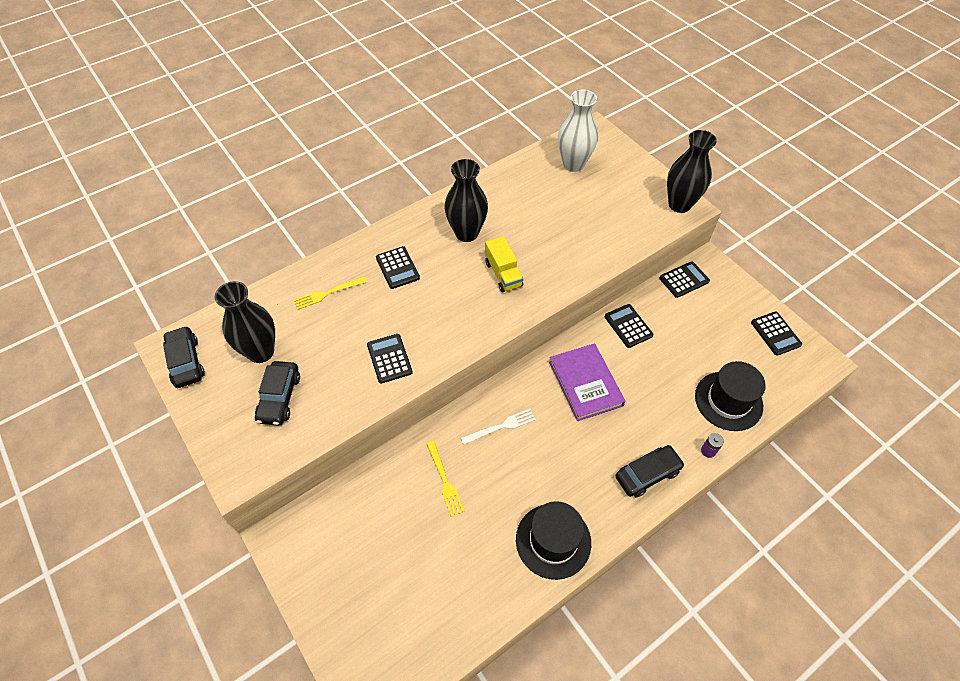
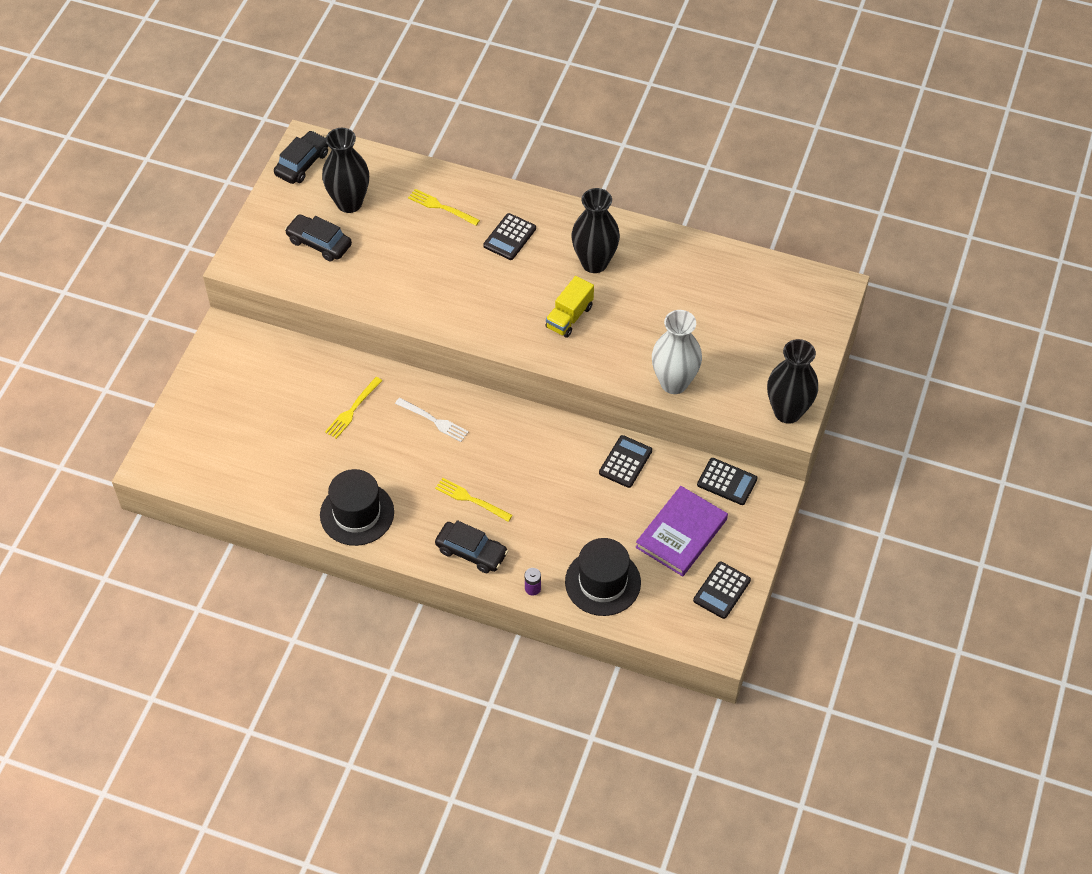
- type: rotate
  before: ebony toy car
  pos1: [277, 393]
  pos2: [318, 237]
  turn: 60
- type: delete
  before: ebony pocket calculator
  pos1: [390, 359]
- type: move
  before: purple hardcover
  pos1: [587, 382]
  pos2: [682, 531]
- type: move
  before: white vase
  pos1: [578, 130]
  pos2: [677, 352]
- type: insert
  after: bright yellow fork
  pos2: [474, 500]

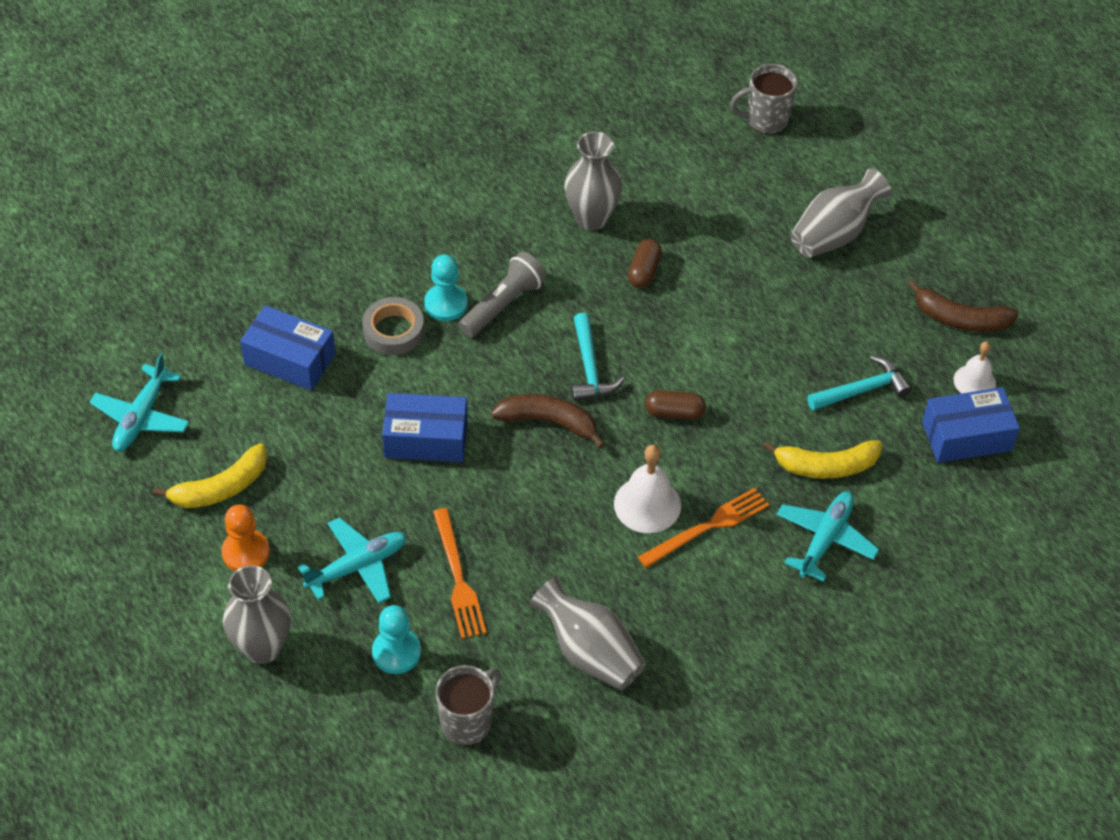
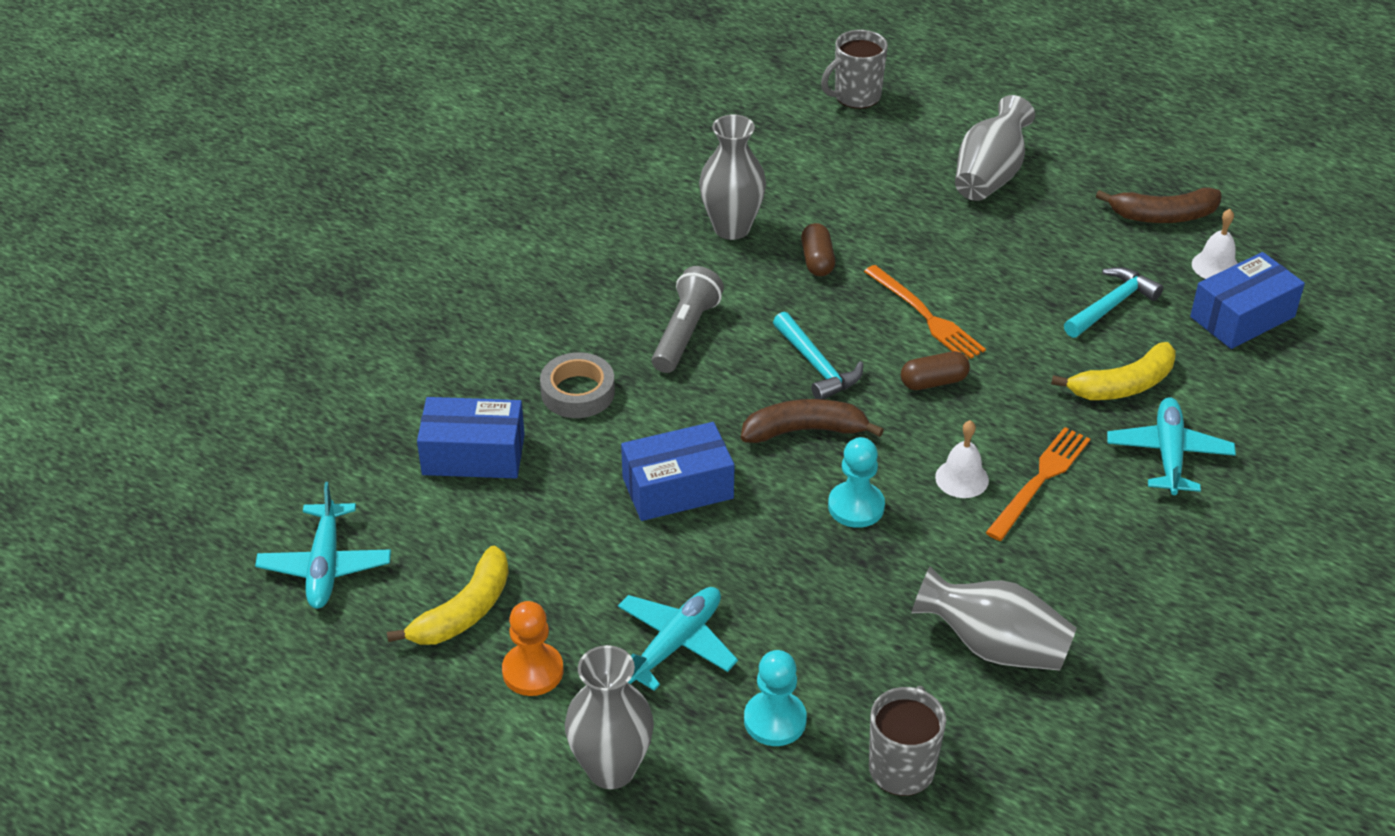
- type: move
  before: teal pawn
  pos1: [446, 287]
  pos2: [856, 482]
- type: move
  before: bright orange fork
  pos1: [460, 573]
  pos2: [925, 312]
- type: resize
  before: white hand bell
  pos1: [647, 489]
  pos2: [962, 459]
  scale: 0.66

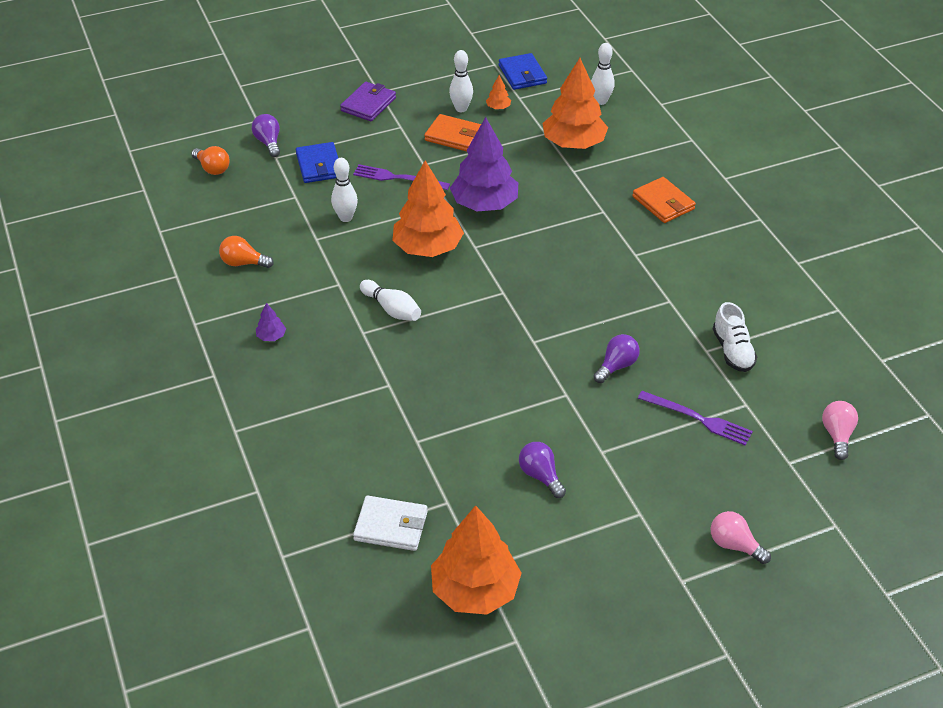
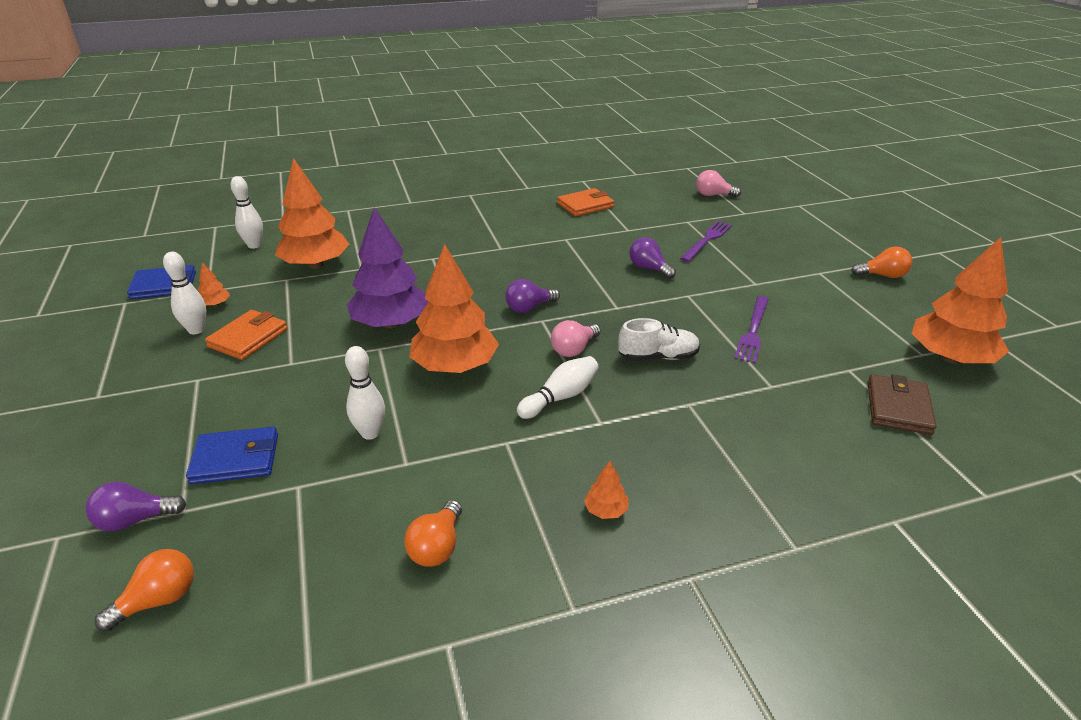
- type: recolor
  before: purple tree
  after: bright orange tree
  pos1: [271, 322]
  pos2: [606, 490]
- type: delete
  before: purple wallet
  pos1: [368, 101]
- type: move
  before: purple fork
  pos1: [401, 177]
  pos2: [751, 329]
- type: recolor
  before: white wallet
  after: russet wallet
  pos1: [390, 523]
  pos2: [902, 404]
- type: move
  before: purple lightbulb
  pos1: [542, 470]
  pos2: [532, 296]
- type: move
  before: bright orange wallet
  pos1: [664, 200]
  pos2: [585, 202]
- type: move
  before: rose-pink lightbulb
  pos1: [741, 537]
  pos2: [576, 338]
- type: move
  before: white shoe
  pos1: [735, 337]
  pos2: [659, 339]
- type: insert
  after: bright orange lightbulb
  pos2: [881, 262]

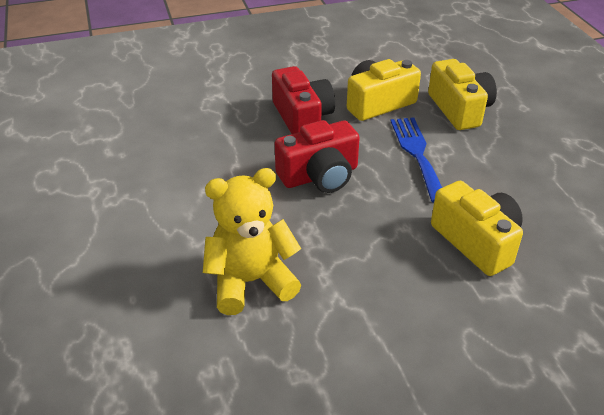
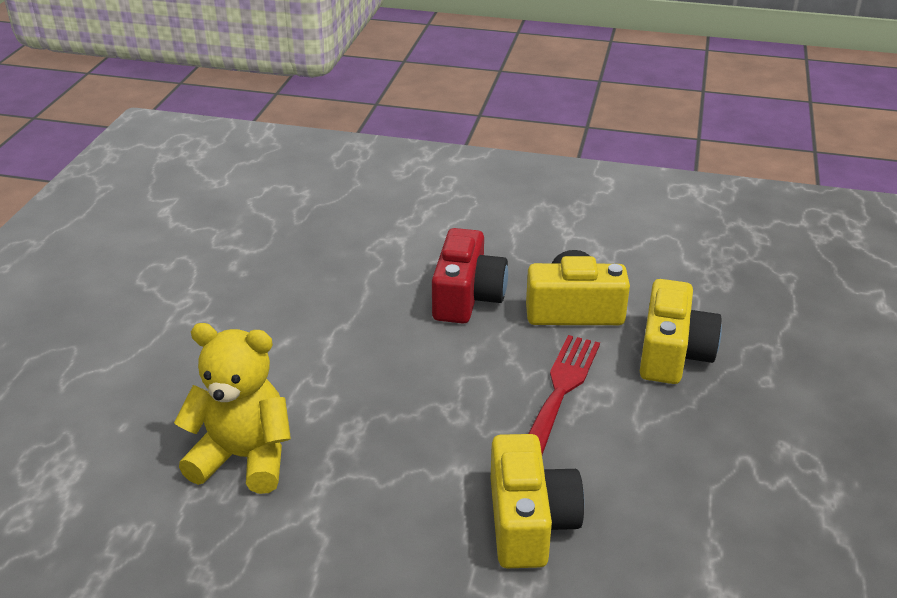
- type: delete
  before: crimson photo camera
  pos1: [317, 156]
- type: recolor
  before: blue fork
  after: crimson fork
  pos1: [416, 160]
  pos2: [564, 395]

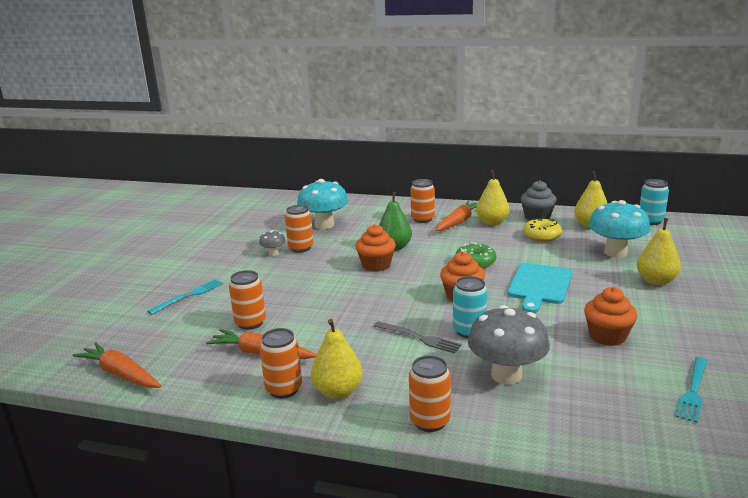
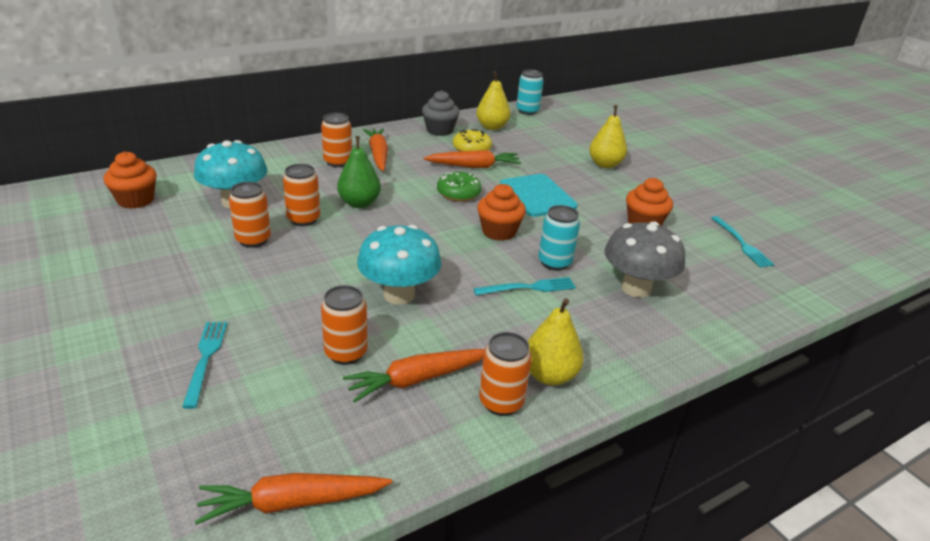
- type: delete
  before: ash-grey toadstool
  pos1: [272, 243]
- type: move
  before: bright orange cupcake
  pos1: [376, 248]
  pos2: [130, 180]
- type: recolor
  before: ash-grey fork
  after: teal fork
  pos1: [418, 337]
  pos2: [524, 286]
- type: move
  before: bright orange can
  pos1: [430, 393]
  pos2: [301, 195]
- type: delete
  before: bright yellow pear
  pos1: [493, 198]
- type: move
  before: teal toadstool
  pos1: [619, 229]
  pos2: [399, 265]
- type: insert
  after: bright orange carrot
  pos2: [472, 159]

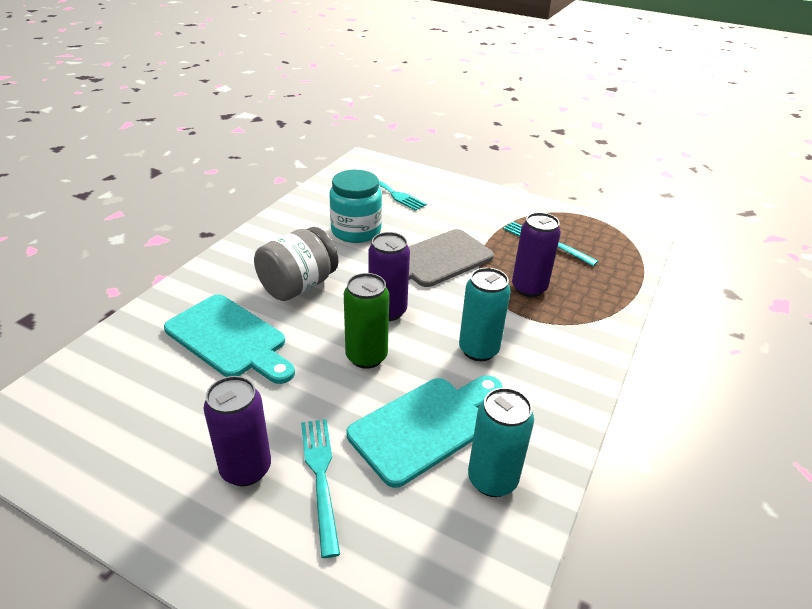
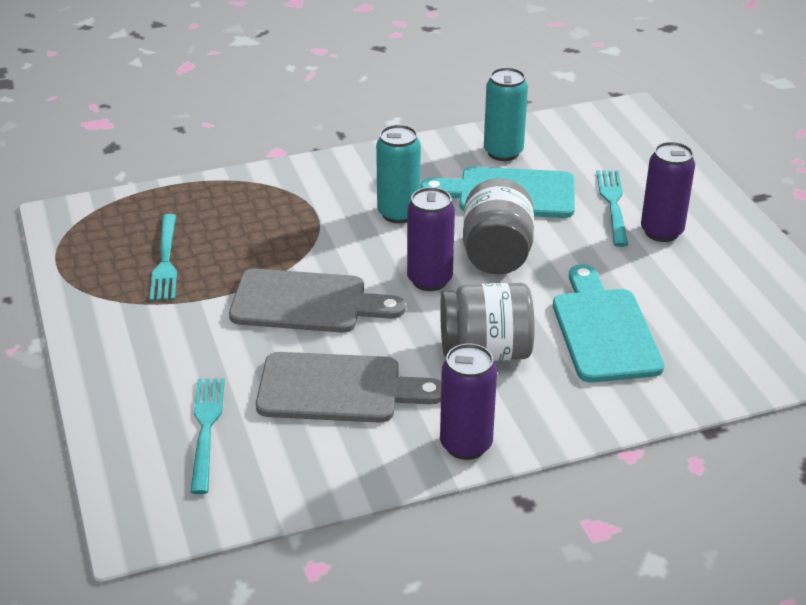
- type: rotate
  before: teal fork
  pos1: [320, 488]
  pos2: [612, 208]
  turn: 150
- type: replace
  before: teal preserve jar
  after: ash-grey bread board
  pos1: [355, 206]
  pos2: [348, 387]
- type: replace
  before: leaf-green can
  after: ash-grey preserve jar
  pos1: [366, 321]
  pos2: [498, 226]
- type: move
  before: purple can
  pos1: [536, 254]
  pos2: [468, 401]

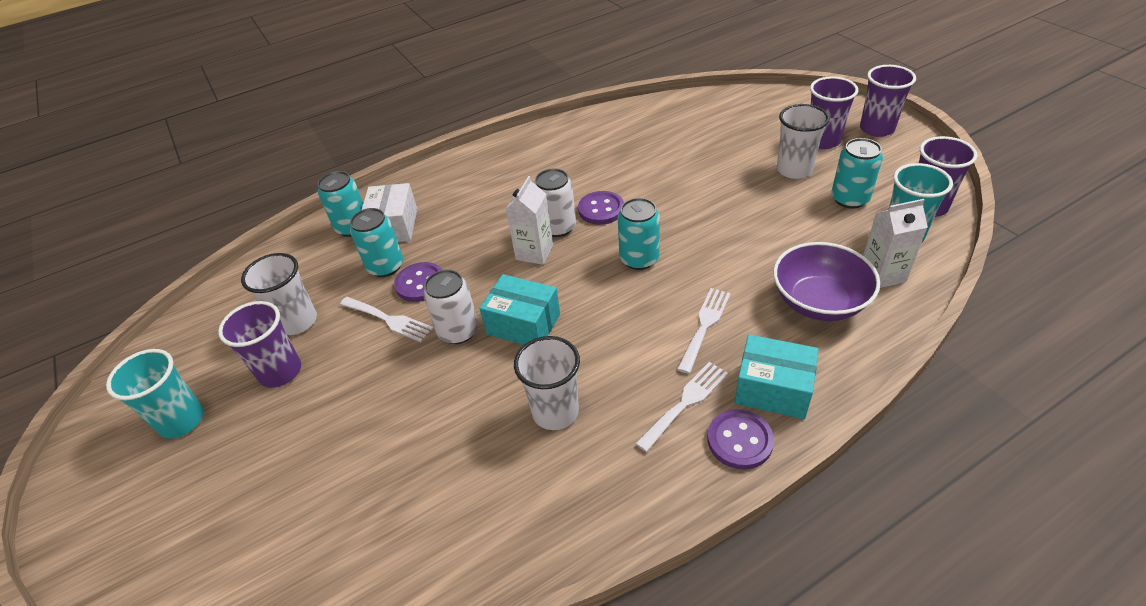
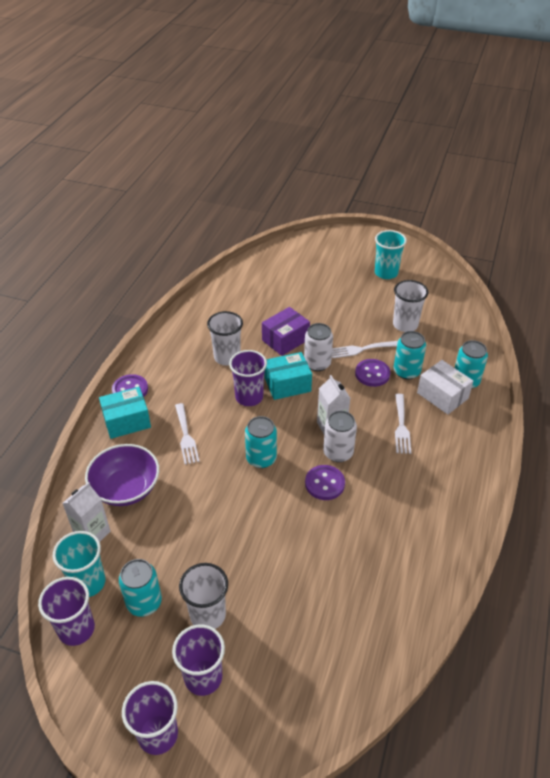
- type: move
  before: purple cup
  pos1: [259, 344]
  pos2: [248, 378]
- type: move
  before: white fork
  pos1: [681, 407]
  pos2: [403, 424]
- type: insert
  after: purple package
  pos2: [286, 331]

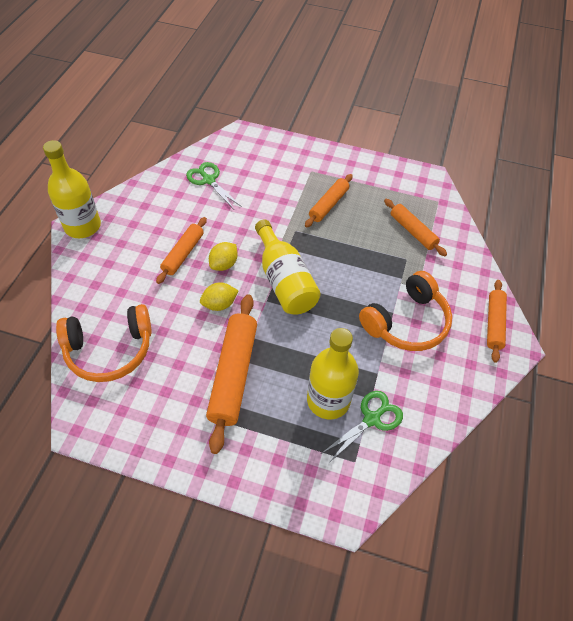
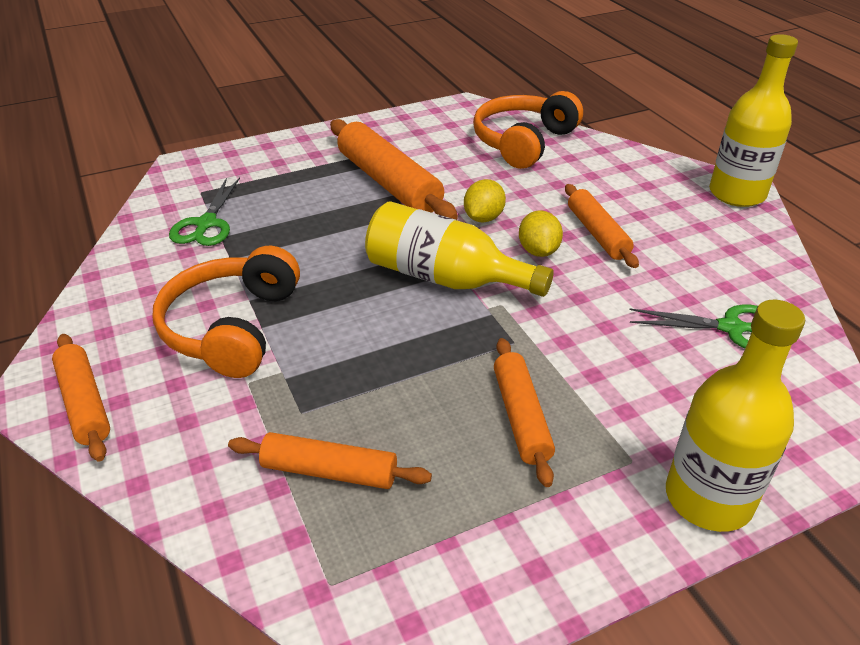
- type: move
  before: bright yellow flask
  pos1: [333, 374]
  pos2: [735, 416]

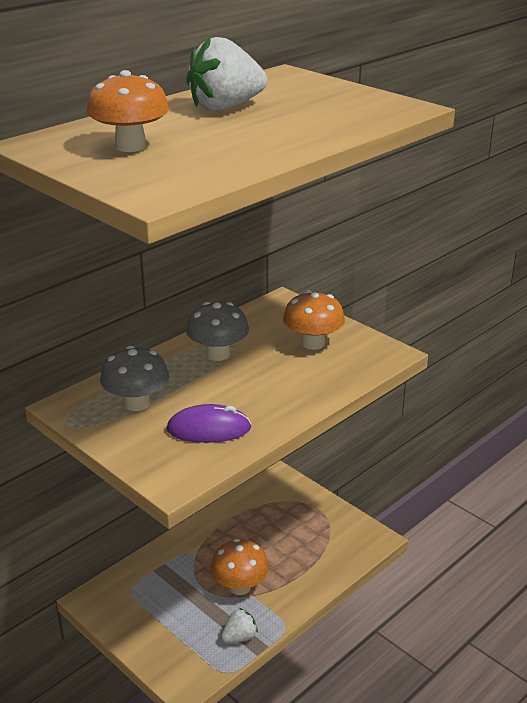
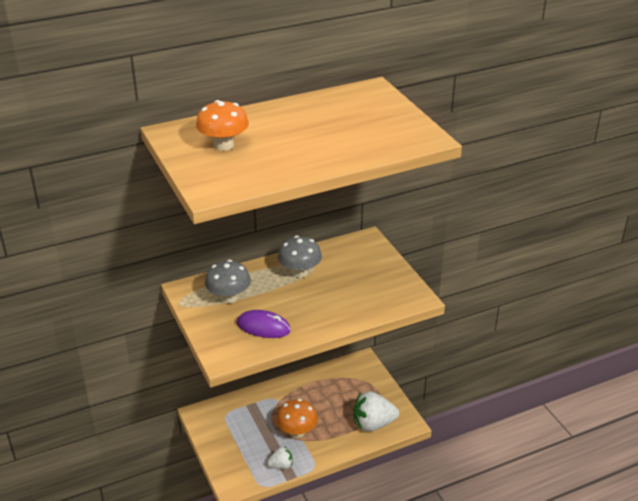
- type: move
  before: white berry
  pos1: [226, 74]
  pos2: [376, 411]
- type: delete
  before: bright orange toadstool
  pos1: [314, 320]

